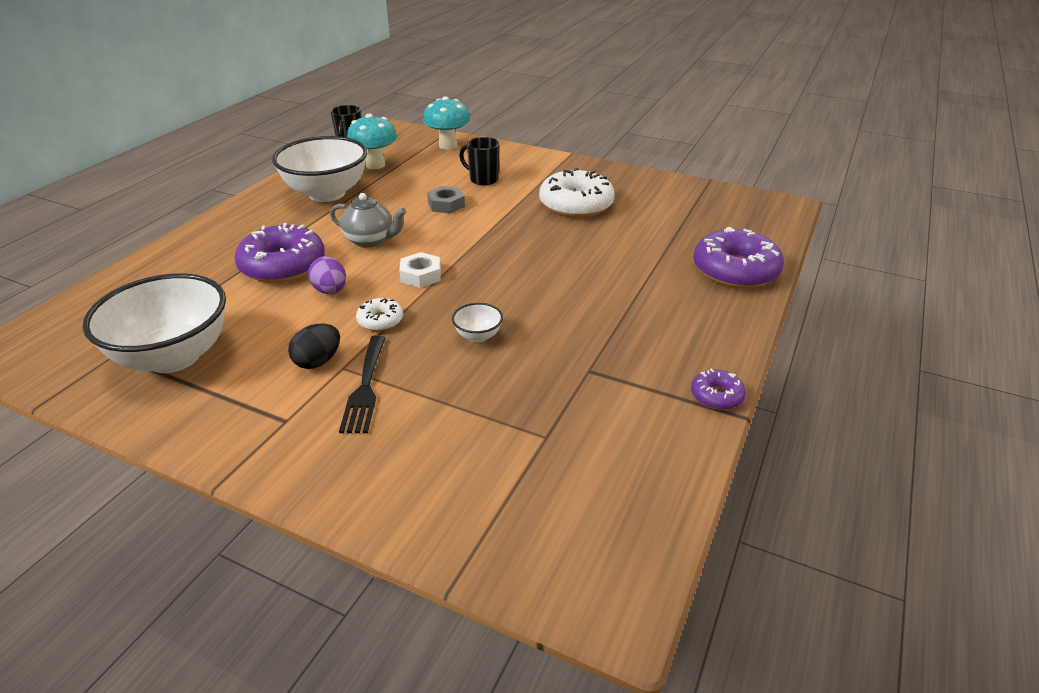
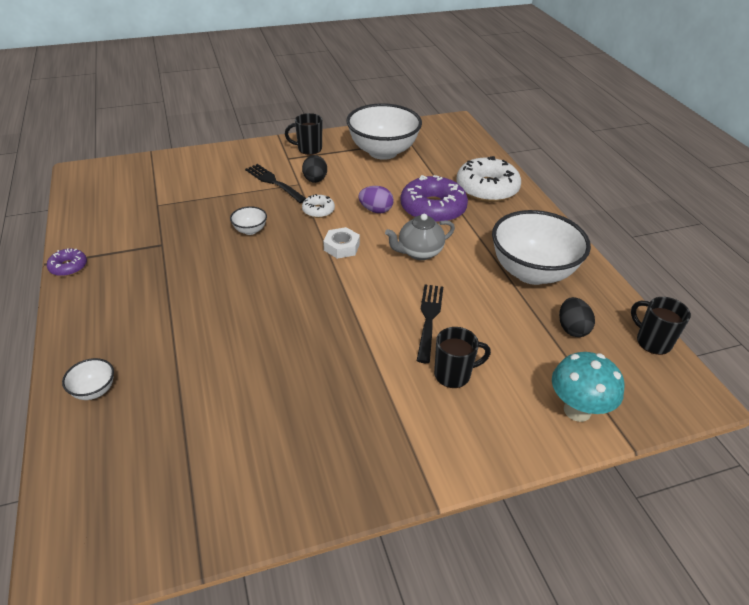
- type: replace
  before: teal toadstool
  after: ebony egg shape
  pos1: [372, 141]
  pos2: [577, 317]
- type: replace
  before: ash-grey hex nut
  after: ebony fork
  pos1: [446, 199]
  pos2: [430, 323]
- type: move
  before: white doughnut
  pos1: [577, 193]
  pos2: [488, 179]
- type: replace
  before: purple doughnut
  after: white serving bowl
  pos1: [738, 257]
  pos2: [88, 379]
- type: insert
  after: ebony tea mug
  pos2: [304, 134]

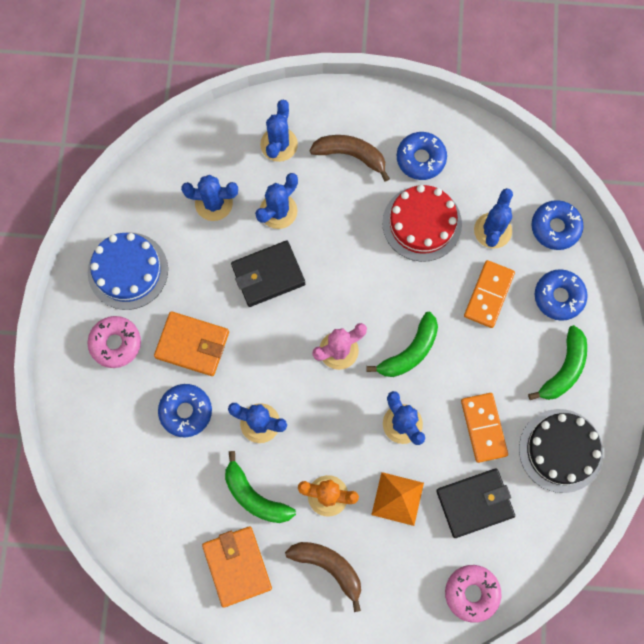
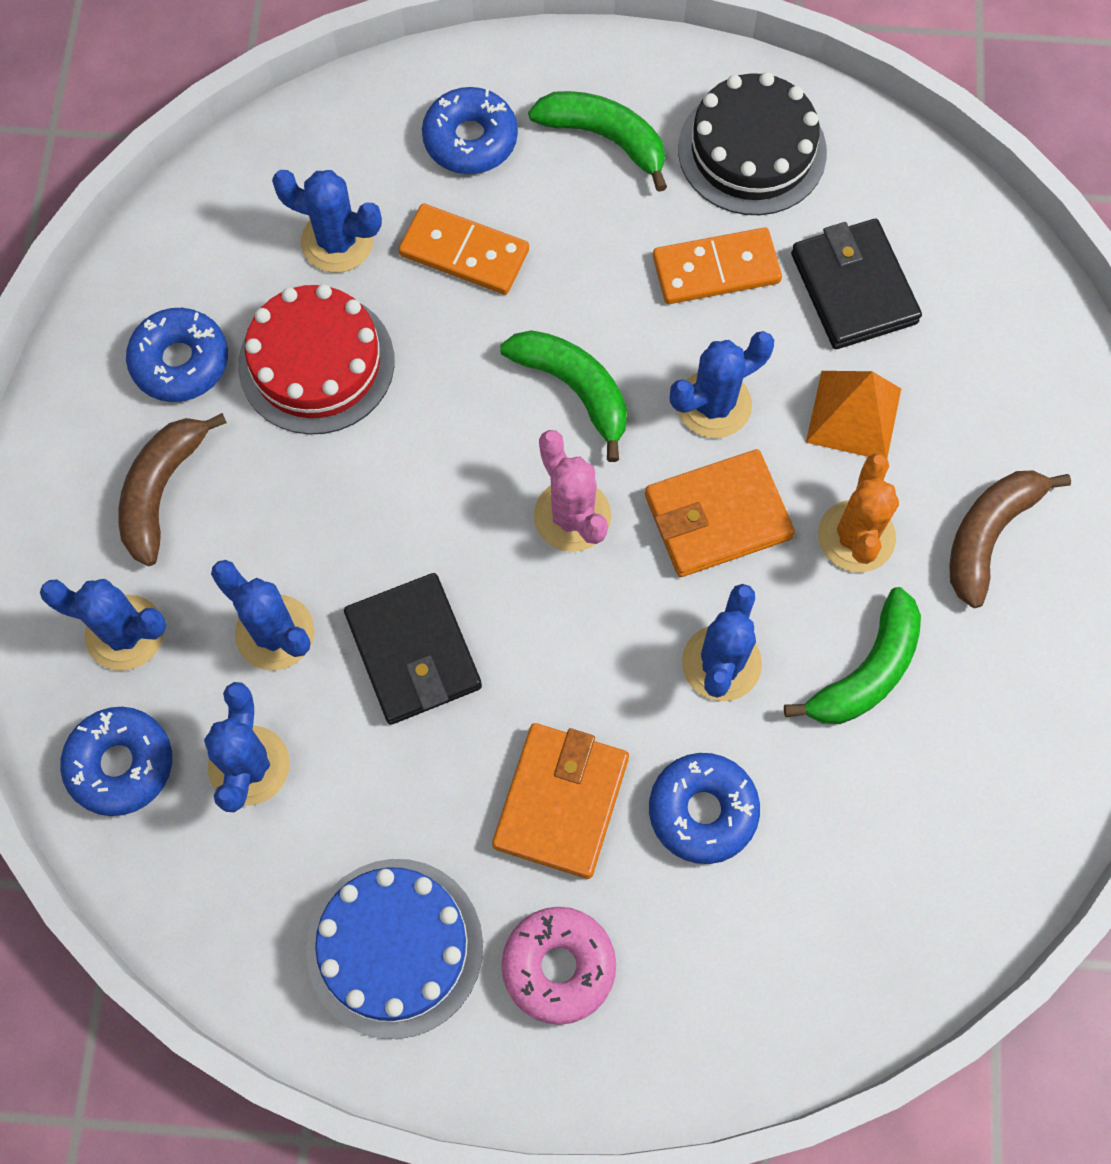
- type: move
  before: bright orange wallet
  pos1: [237, 567]
  pos2: [720, 513]
- type: delete
  before: rose-pink doughnut
  pos1: [473, 594]
- type: move
  before: blue doughnut
  pos1: [557, 225]
  pos2: [116, 761]

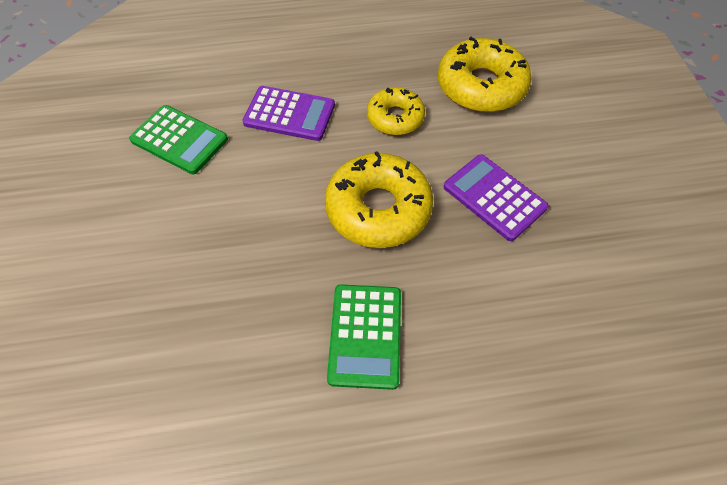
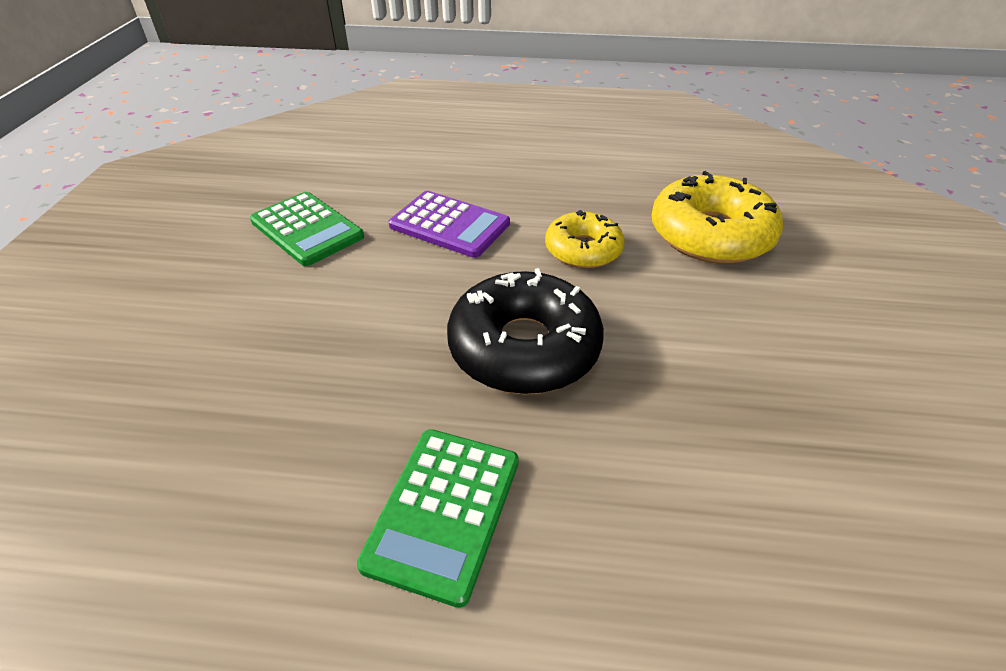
- type: recolor
  before: bright yellow doughnut
  after: ebony doughnut
  pos1: [379, 199]
  pos2: [525, 331]
- type: delete
  before: purple pocket calculator
  pos1: [496, 197]

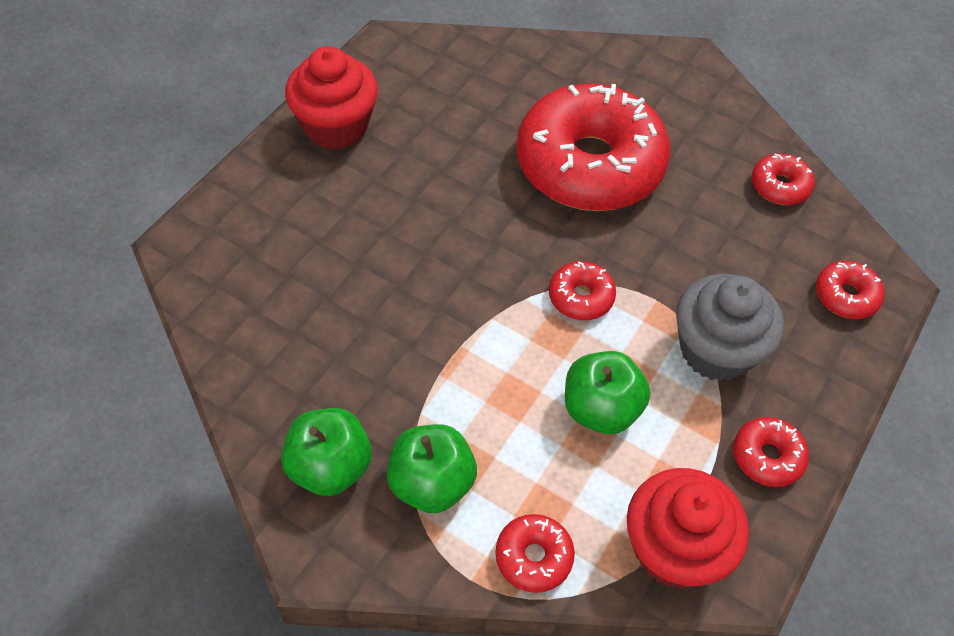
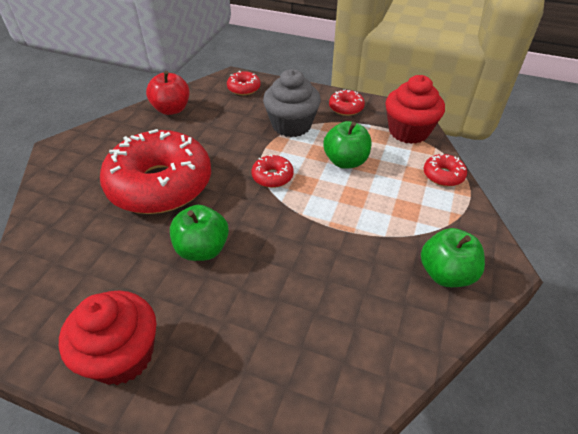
- type: move
  before: leaf-green apple fruit
  pos1: [432, 468]
  pos2: [199, 233]
- type: replace
  before: crimson doughnut
  after: crimson apple fruit
  pos1: [783, 179]
  pos2: [167, 93]

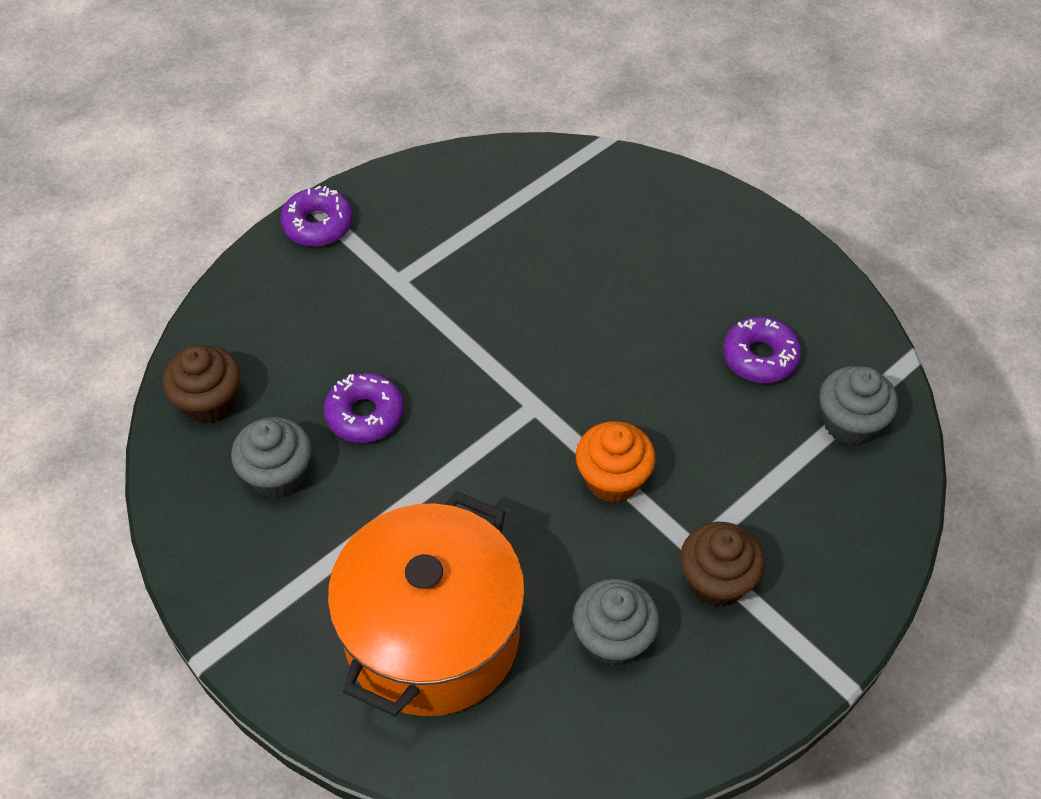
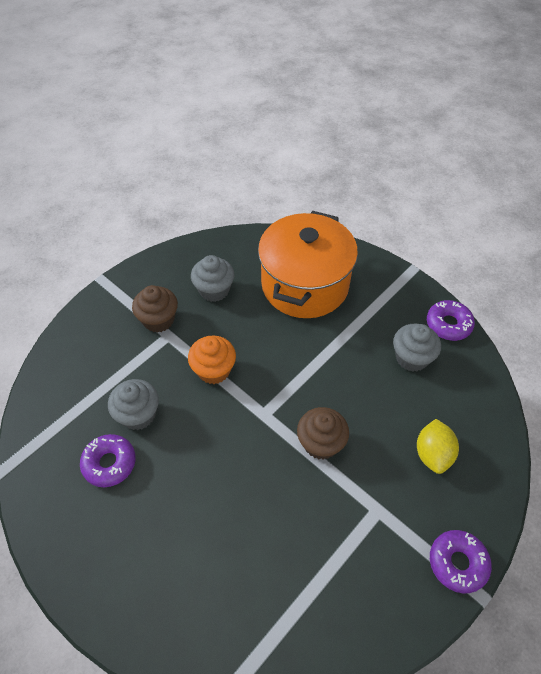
- type: move
  before: russet cupcake
  pos1: [201, 385]
  pos2: [323, 433]
- type: move
  before: purple doughnut
  pos1: [364, 408]
  pos2: [451, 320]
- type: move
  before: ash-grey cupcake
  pos1: [859, 405]
  pos2: [133, 404]
- type: insert
  after: bright yellow toy lemon
  pos2: [438, 446]

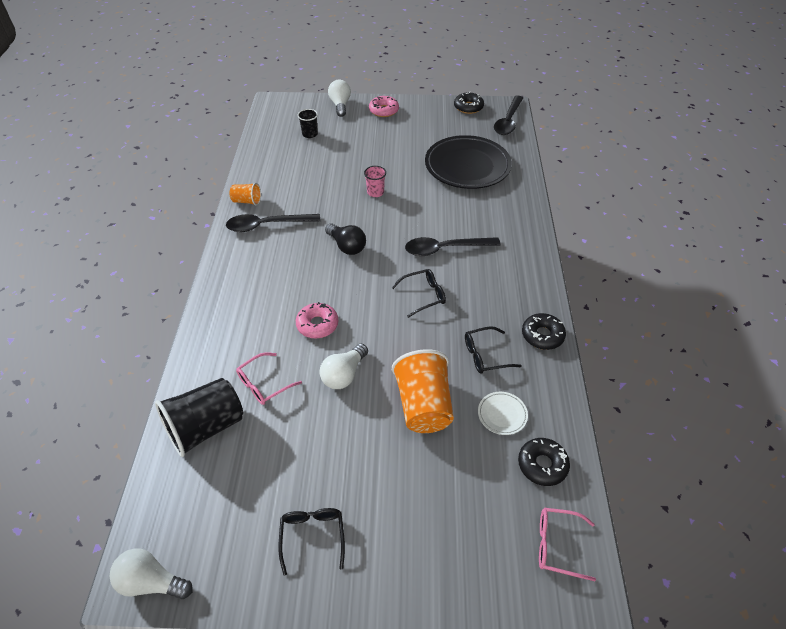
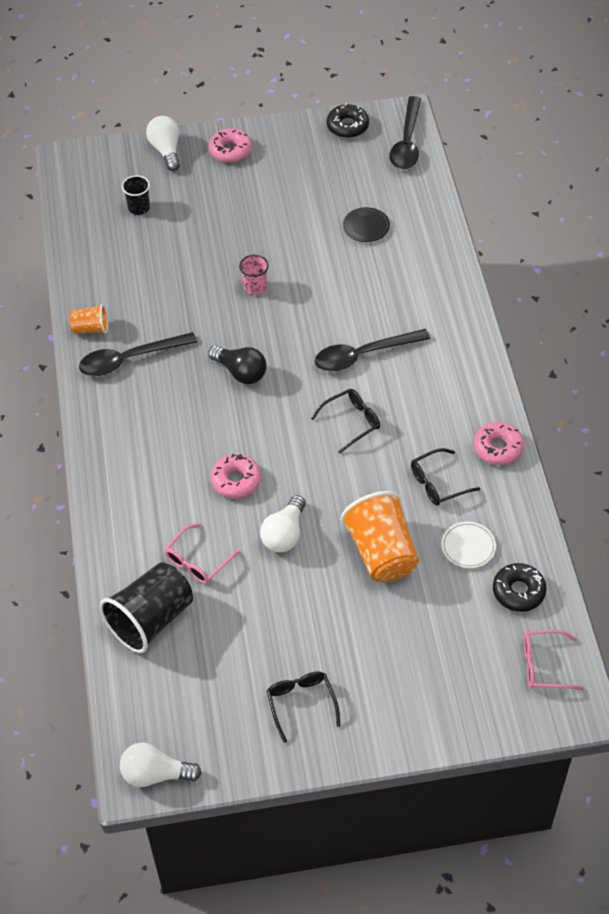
- type: resize
  before: ebony flat dish
  pos1: [468, 162]
  pos2: [366, 224]
  scale: 0.41
- type: recolor
  before: ebony doughnut
  after: rose-pink doughnut
  pos1: [544, 331]
  pos2: [499, 443]

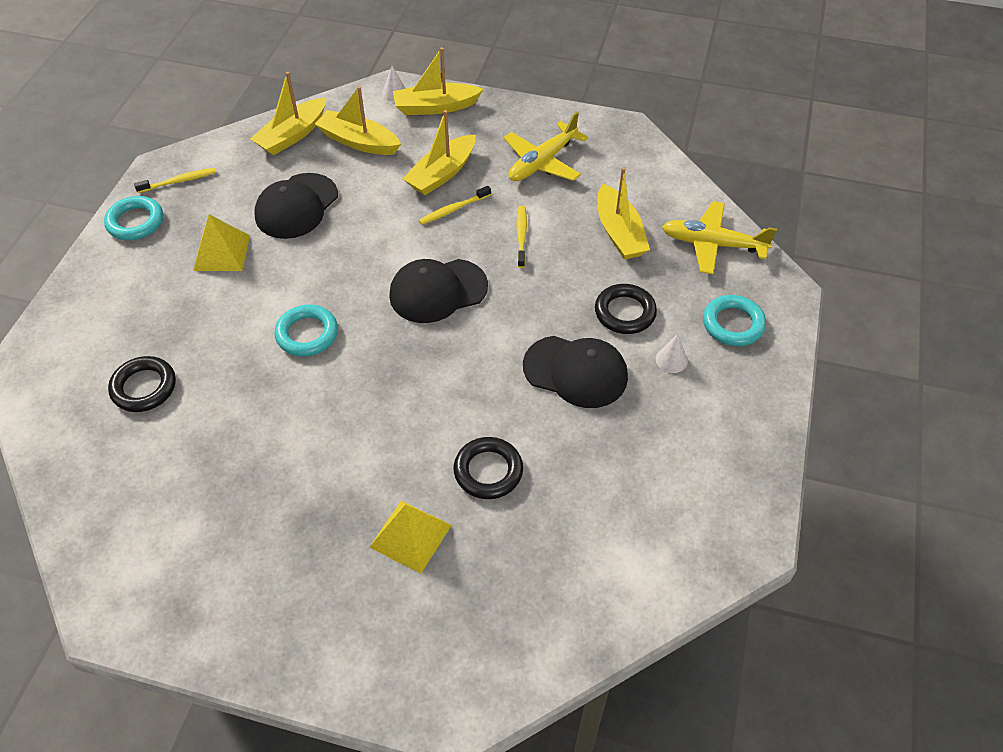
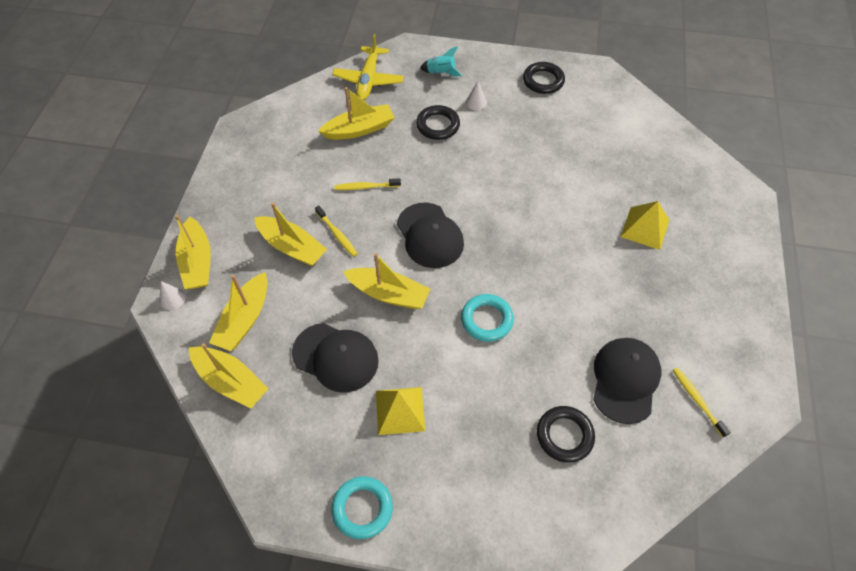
- type: move
  before: bright yellow tooth brush
  pos1: [175, 180]
  pos2: [702, 402]
- type: move
  before: ebony ring
  pos1: [488, 468]
  pos2: [544, 78]
- type: delete
  before: bright yellow toy plane
  pos1: [546, 146]
- type: move
  before: ebony baseball cap
  pos1: [575, 372]
  pos2: [627, 381]
- type: replace
  before: teal ring
  after: teal rocket
  pos1: [734, 320]
  pos2: [441, 61]
- type: insert
  after: bright yellow sailboat
  pos2: [386, 281]

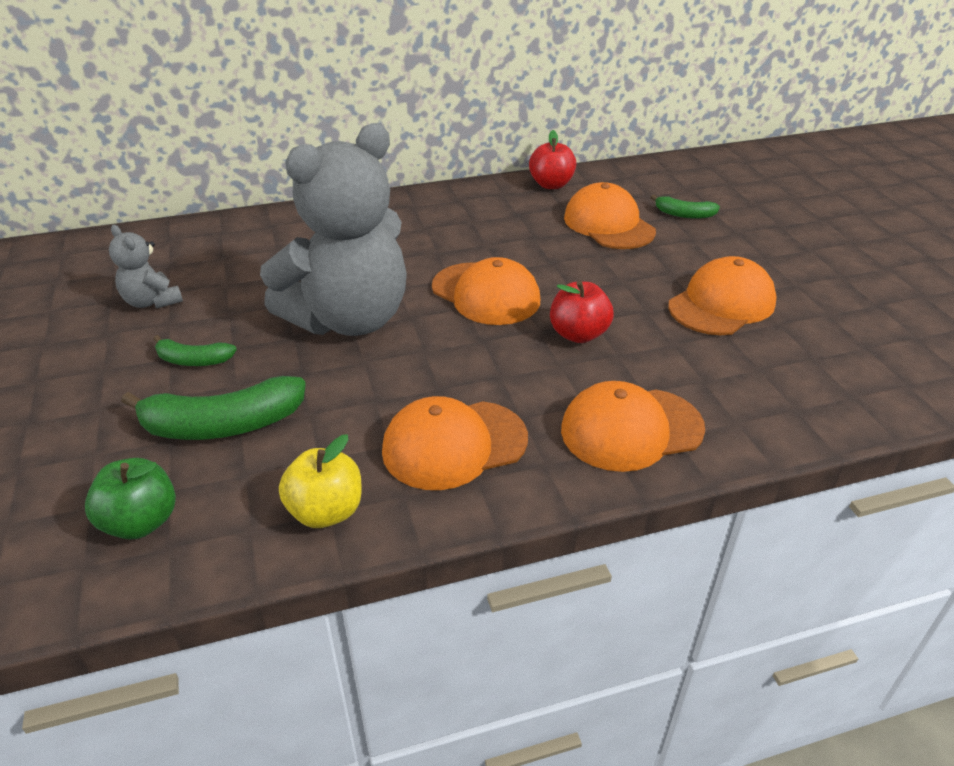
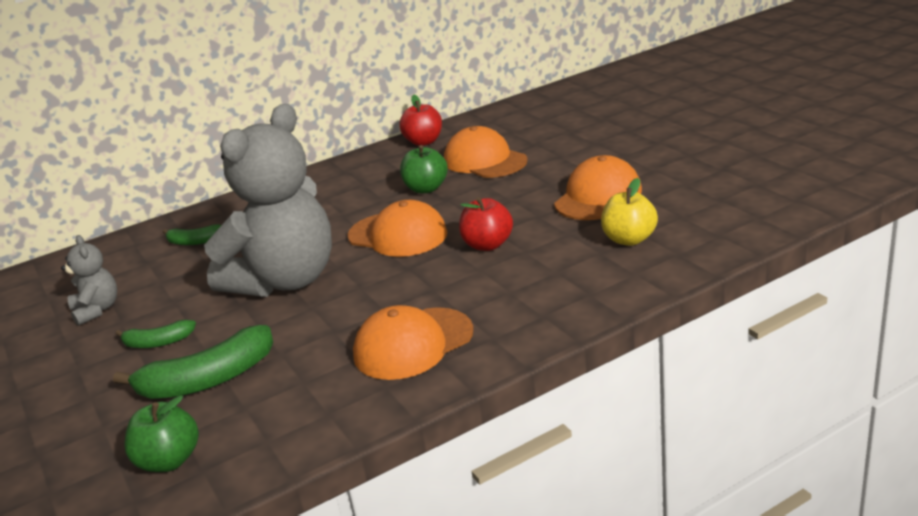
- type: rotate
  before: ash-grey teddy
  pos1: [146, 267]
  pos2: [89, 280]
  turn: -150
- type: move
  before: bright yellow apple fruit
  pos1: [320, 481]
  pos2: [629, 212]
- type: delete
  before: bright orange baseball cap
  pos1: [633, 426]
- type: move
  before: leaf-green toy banana
  pos1: [685, 206]
  pos2: [192, 234]
- type: insert
  after: leaf-green apple fruit
  pos2: [424, 169]

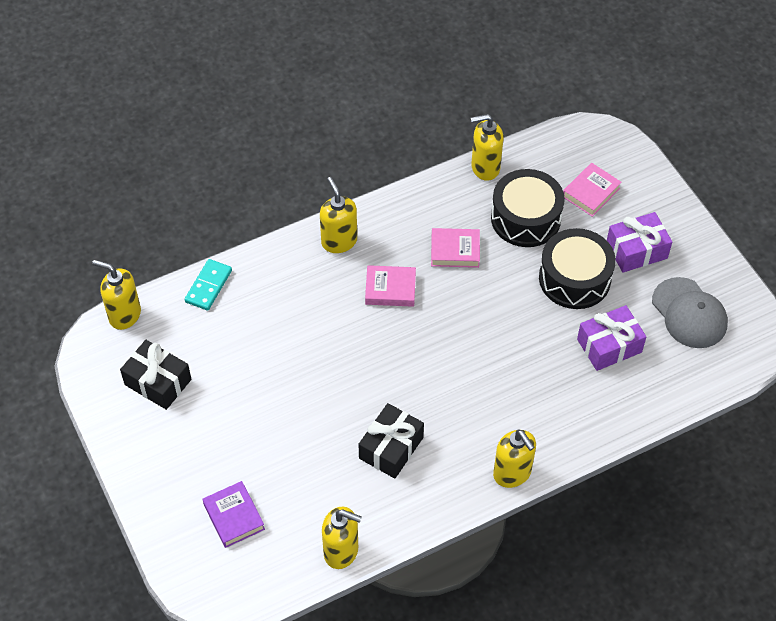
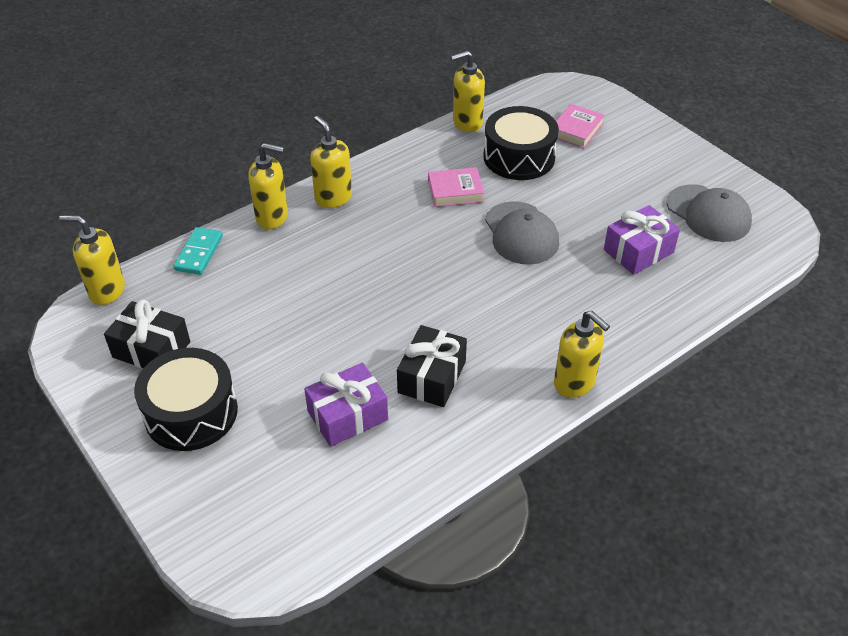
- type: delete
  before: purple hardcover
  pos1: [233, 514]
- type: move
  before: bright yellow soap dispenser
  pos1: [342, 538]
  pos2: [268, 186]
- type: delete
  before: rose-pink hardcover
  pos1: [390, 286]
- type: move
  before: ebony toy drum
  pos1: [577, 268]
  pos2: [186, 399]
- type: move
  before: purple present
  pos1: [639, 242]
  pos2: [346, 405]
- type: insert
  after: ash-grey baseball cap
  pos2: [522, 233]

